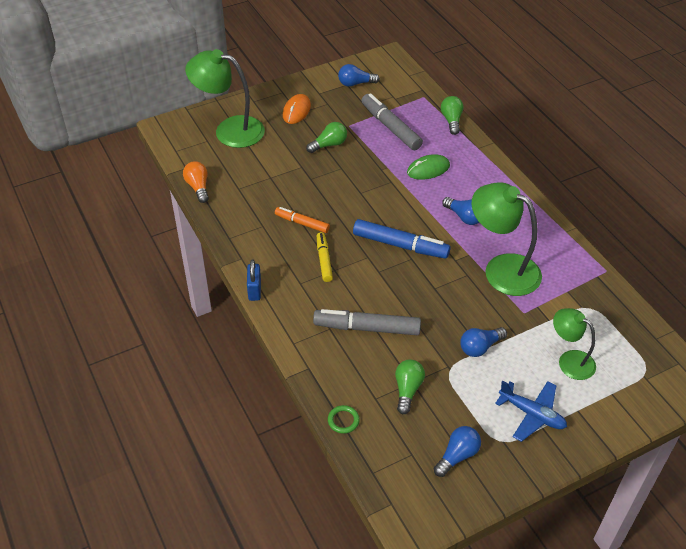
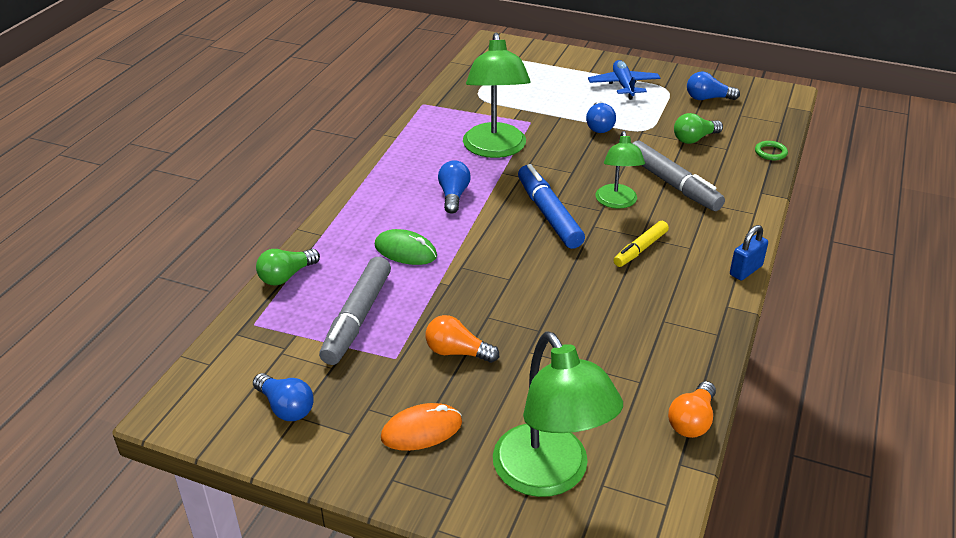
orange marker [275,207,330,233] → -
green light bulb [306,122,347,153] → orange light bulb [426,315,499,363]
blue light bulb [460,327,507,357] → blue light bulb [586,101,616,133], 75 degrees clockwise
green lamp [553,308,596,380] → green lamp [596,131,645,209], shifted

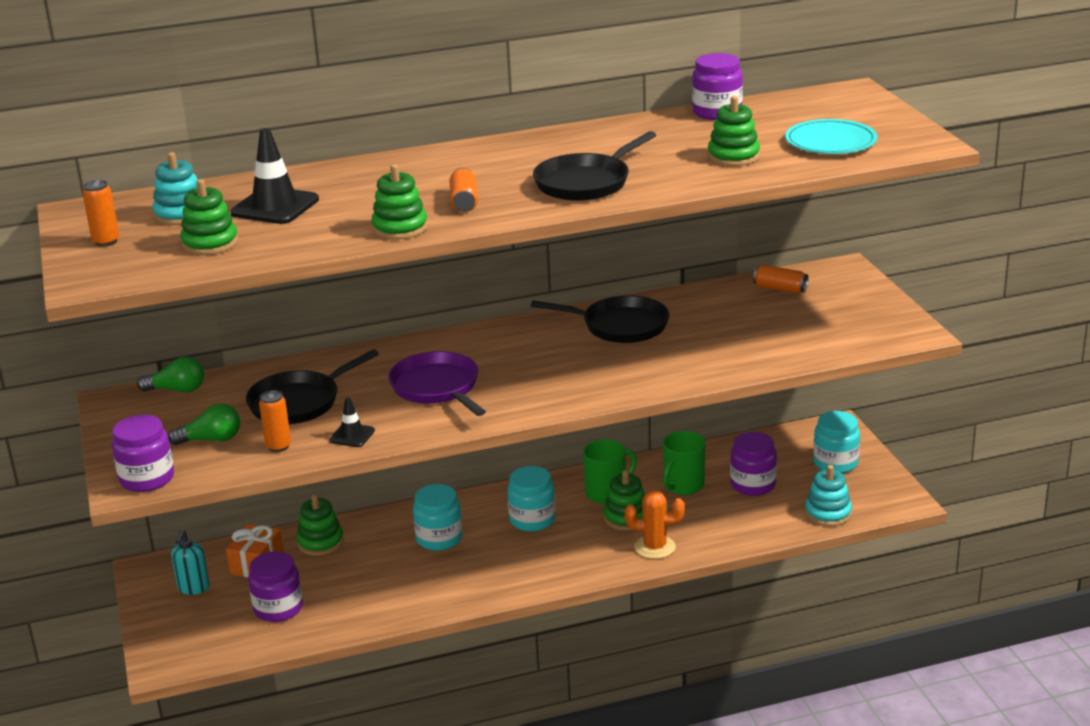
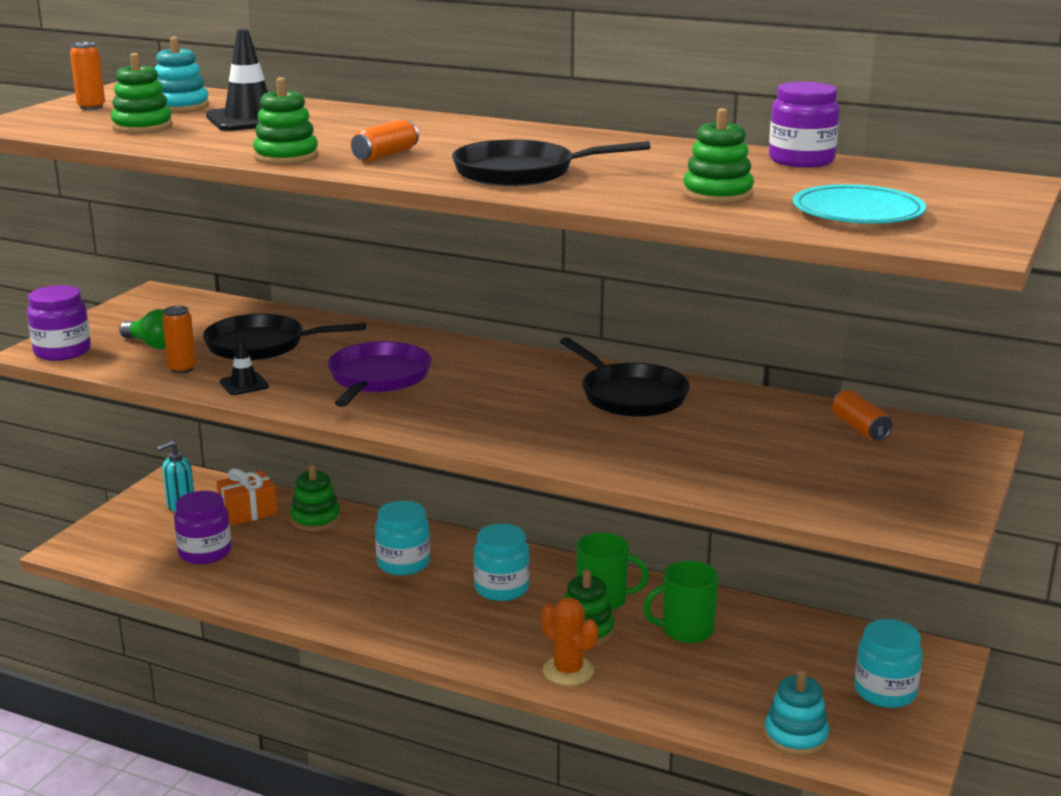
green light bulb [137,356,204,393] → -
purple jar [730,432,777,496] → -

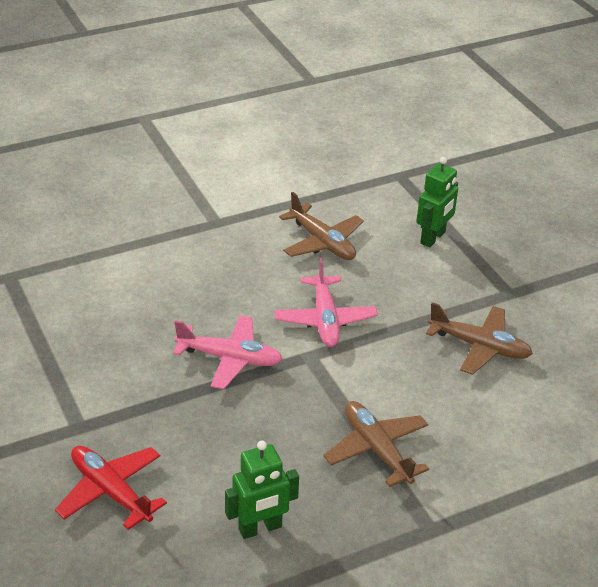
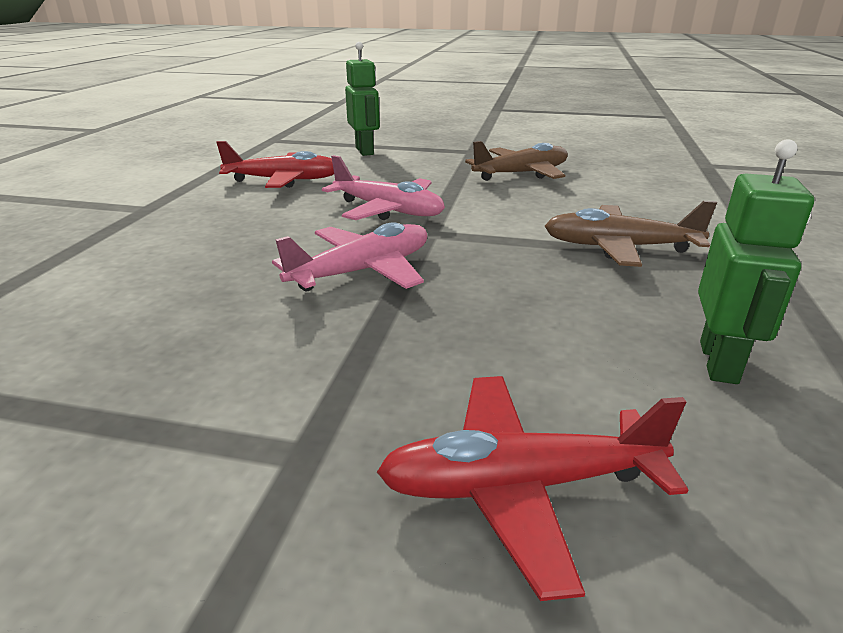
brown plane [279,192,364,260] → red plane [216,141,334,188]

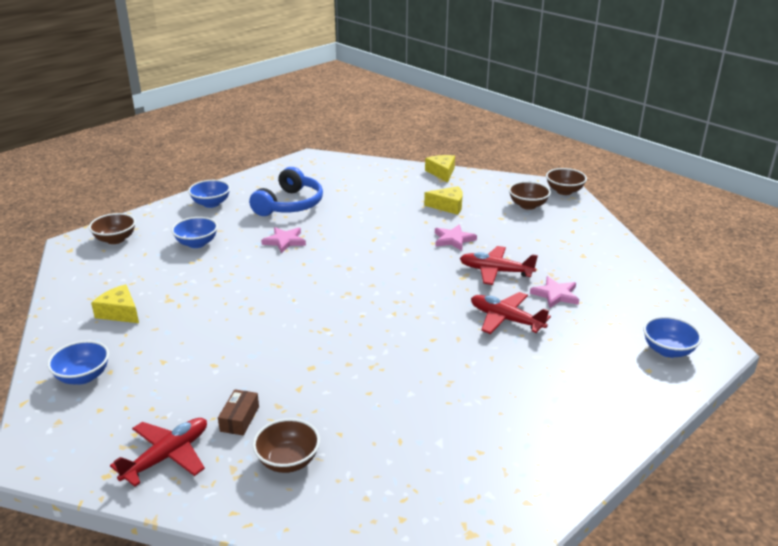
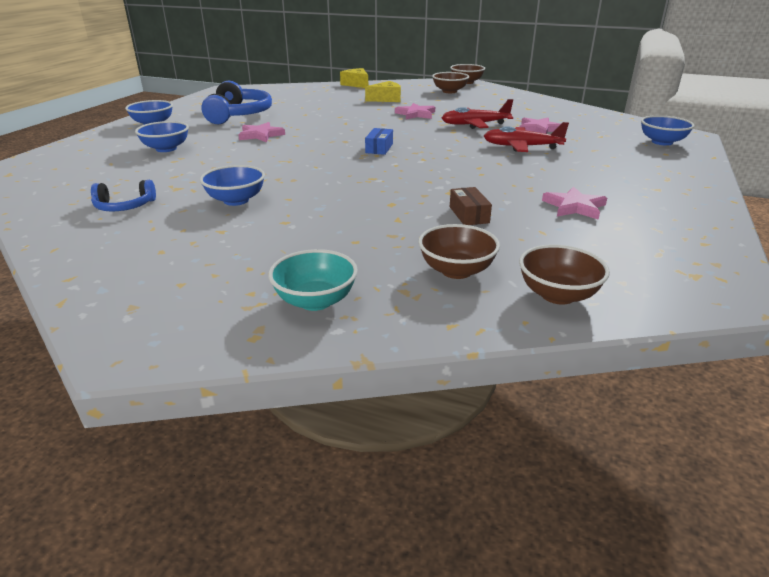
blue bowl [47,340,109,384] → blue bowl [200,165,265,206], shifted
brown bowl [89,213,136,244] → brown bowl [519,244,610,305], shifted
yellow cheese [91,284,139,323] → blue headphones [91,180,156,212]
red plane [110,418,207,487] → turquoise bowl [268,249,358,311]
brown box [218,389,259,436] → brown box [450,187,492,225], shifted
- → blue box [365,128,393,155]
- → pink star [542,187,607,220]

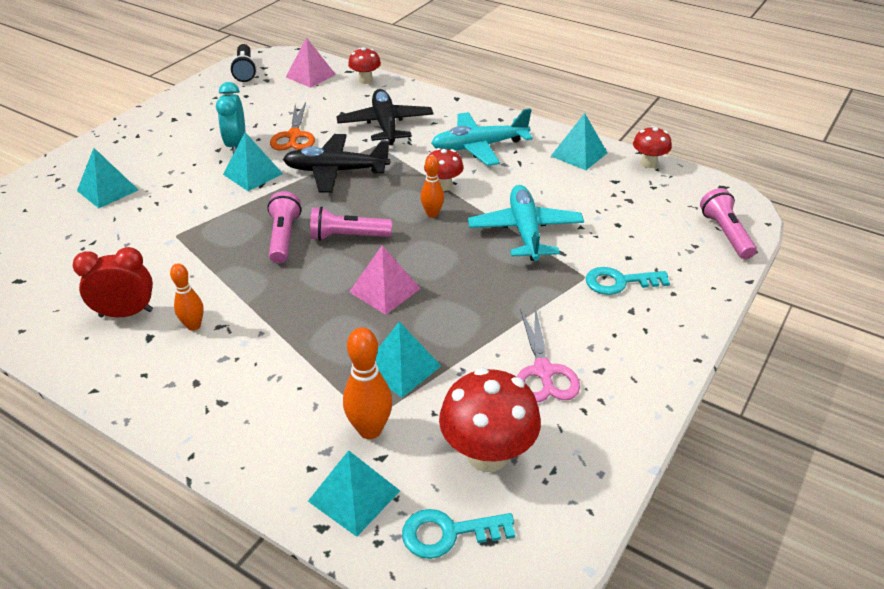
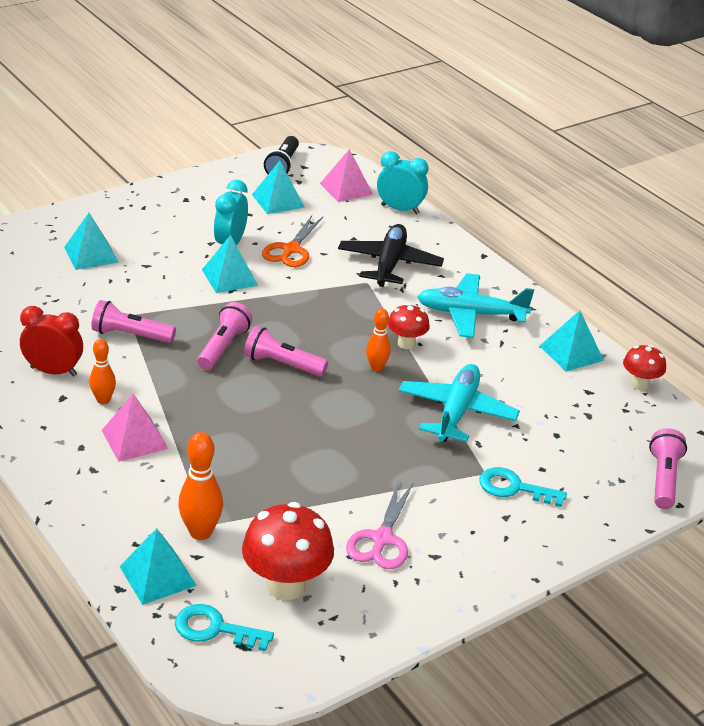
black plane [283,134,390,193] → -
red mushroom [348,47,381,84] → turquoise clock [377,151,429,214]
pink pyramid [349,245,421,315] → pink pyramid [102,394,169,462], shifted
turquoise pyramid [375,322,441,398] → turquoise pyramid [252,161,305,214], shifted
- → pink flashlight [91,300,176,343]

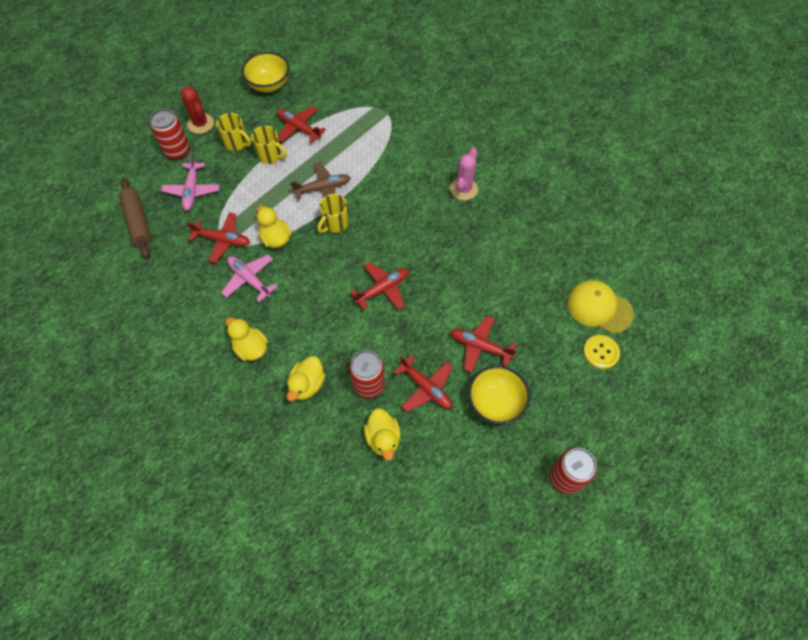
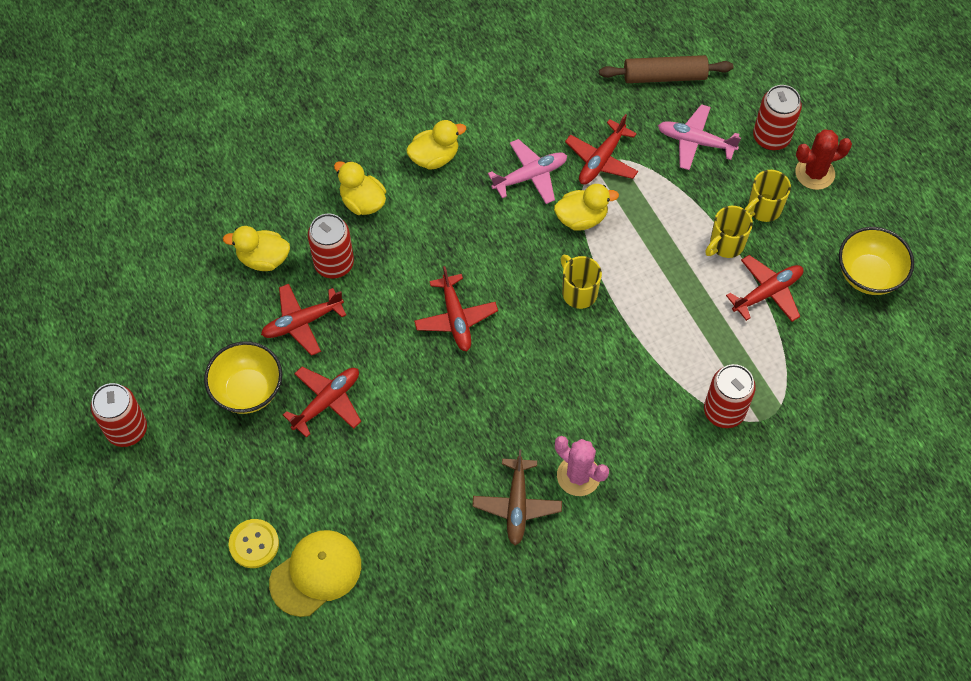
brown plane [290,162,351,200] → brown plane [472,449,562,545], shifted
- → red can [704,364,756,428]

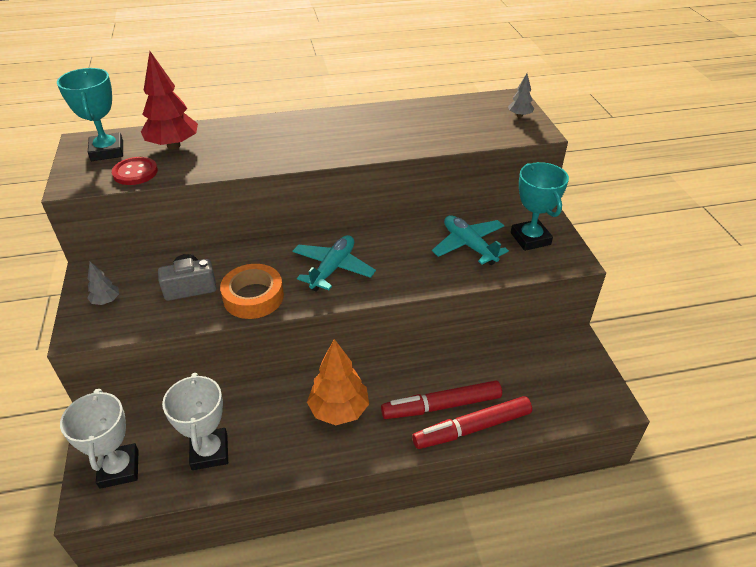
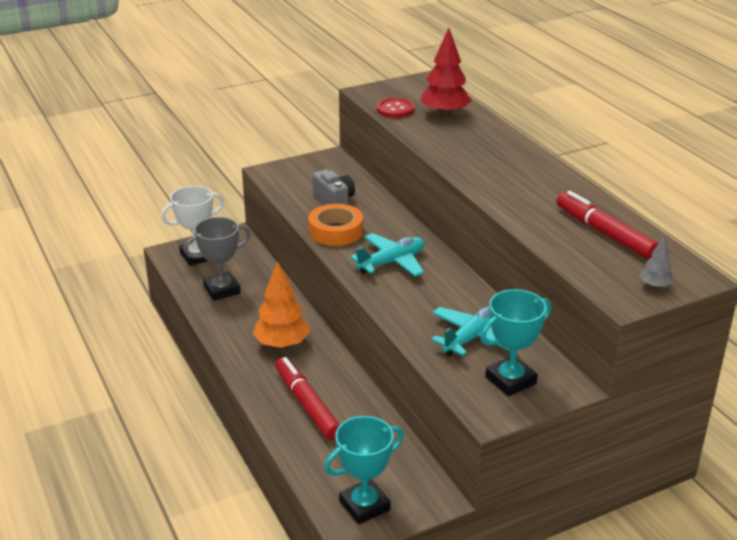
turquoise trophy [57,68,123,161] → turquoise trophy [324,416,404,525], shifted
grey tree [87,262,119,305] → -
white trophy [162,373,228,470] → grey trophy [184,217,251,301]
turquoise plane [293,235,376,292] → turquoise plane [350,233,425,277], 45 degrees counterclockwise
red marker [412,396,532,449] → red marker [557,191,658,259], shifted

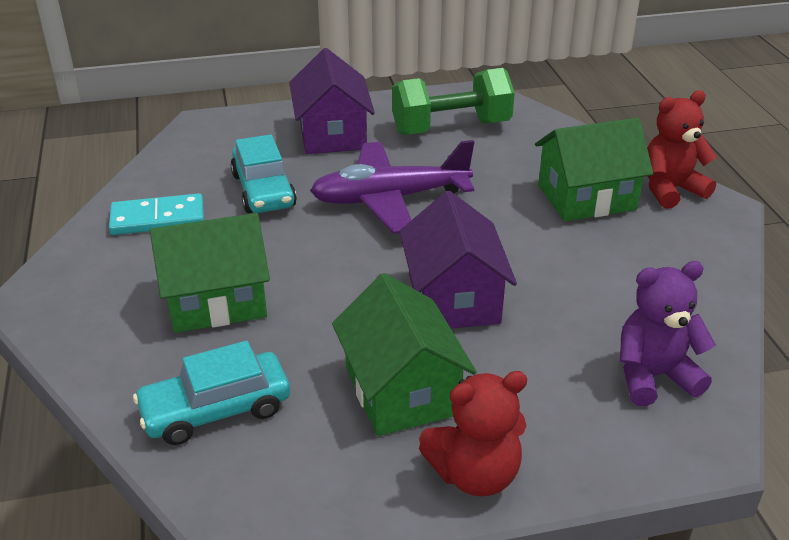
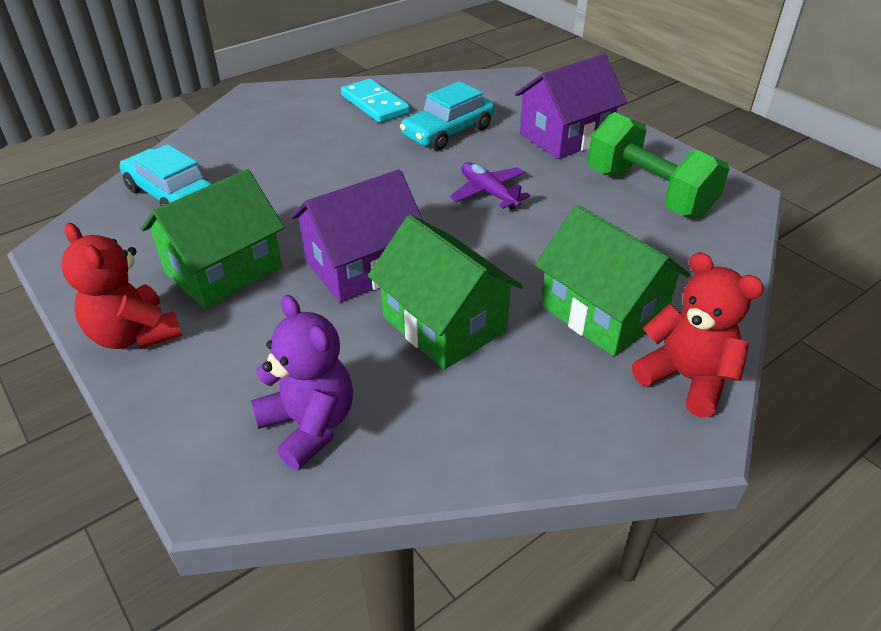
green house [150,213,270,333] → green house [368,215,523,370], shifted
purple plane [310,140,474,234] → purple plane [450,162,531,210], x0.54

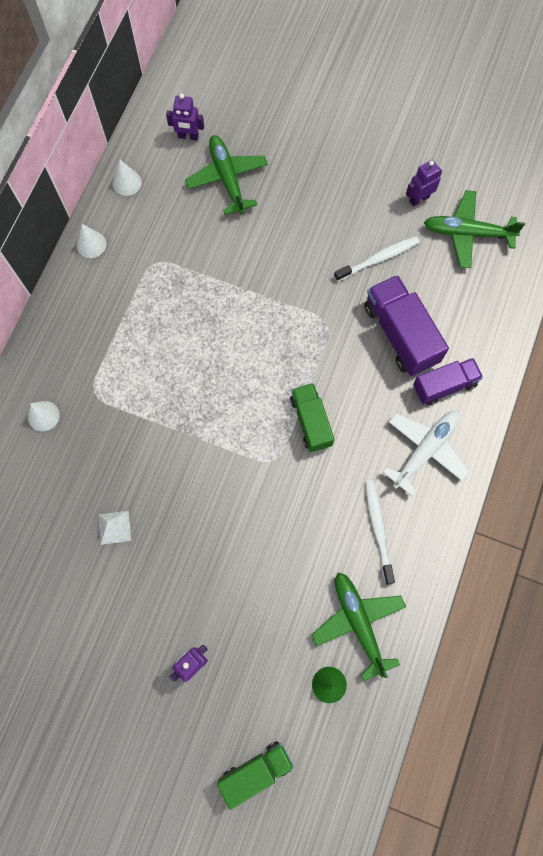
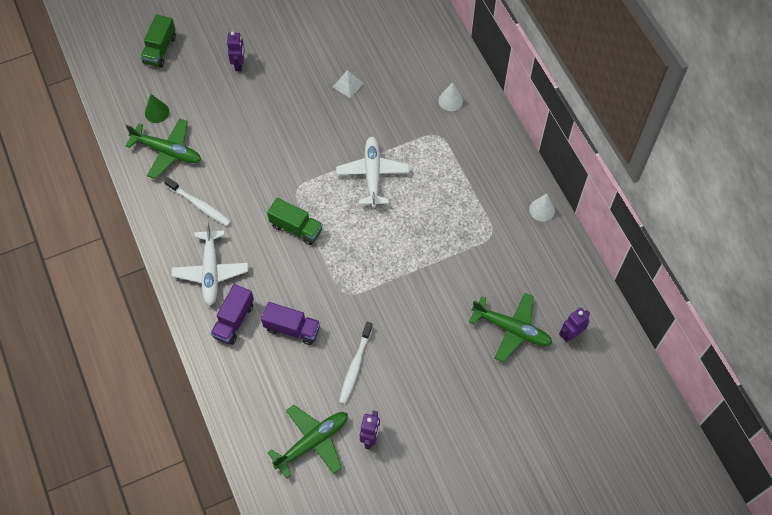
white cone [112,160,142,196] → -
purple truck [365,275,449,376] → purple truck [261,302,320,345], x0.66
- → white plane [336,136,409,208]

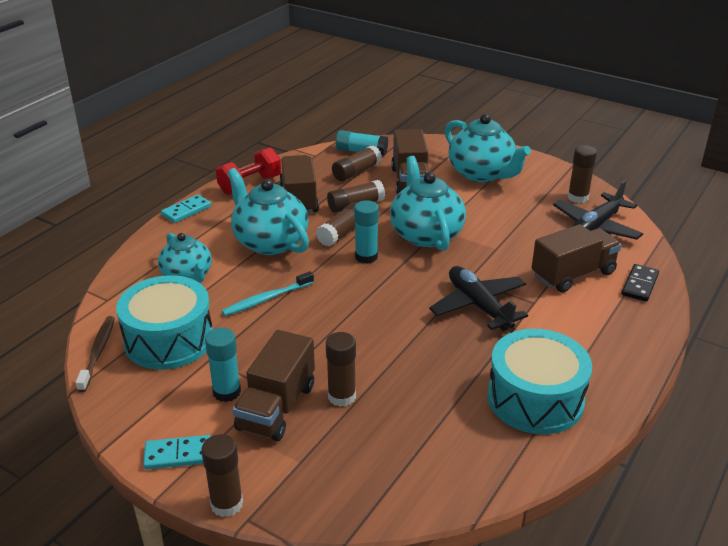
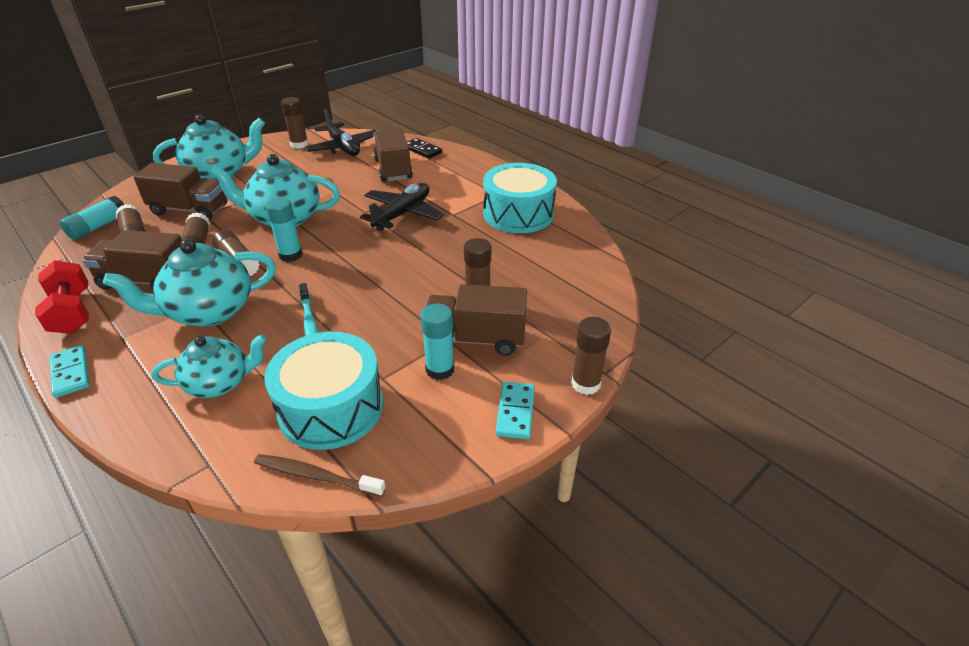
brown truck [232,330,315,441] → brown truck [425,284,527,356], 150 degrees clockwise
black plane [429,266,528,331] → black plane [360,183,444,231], 135 degrees clockwise

